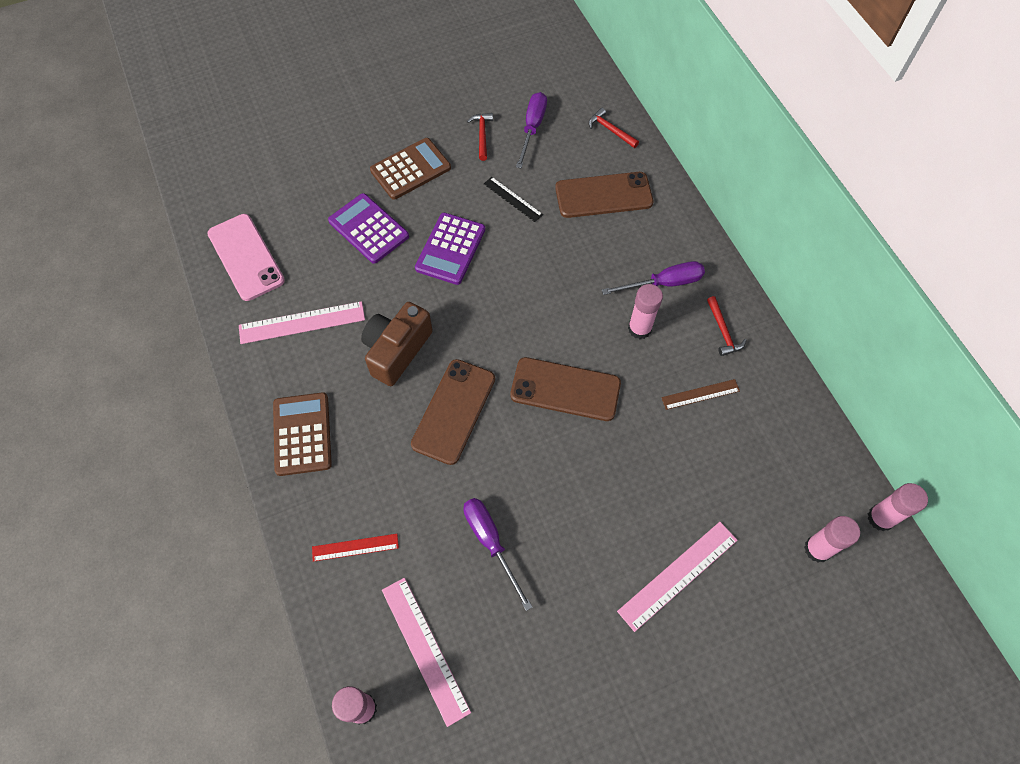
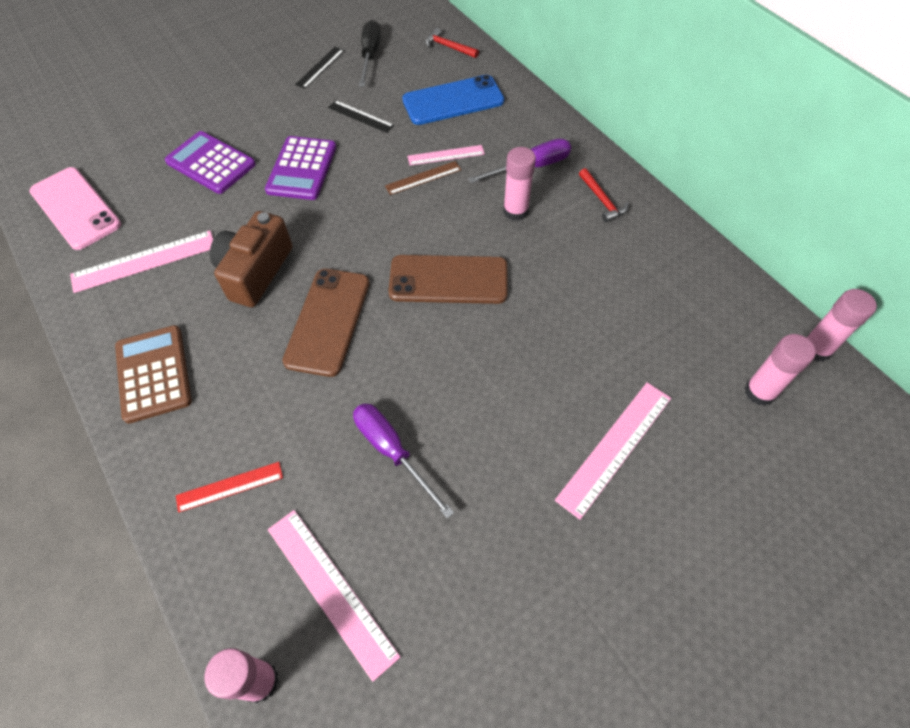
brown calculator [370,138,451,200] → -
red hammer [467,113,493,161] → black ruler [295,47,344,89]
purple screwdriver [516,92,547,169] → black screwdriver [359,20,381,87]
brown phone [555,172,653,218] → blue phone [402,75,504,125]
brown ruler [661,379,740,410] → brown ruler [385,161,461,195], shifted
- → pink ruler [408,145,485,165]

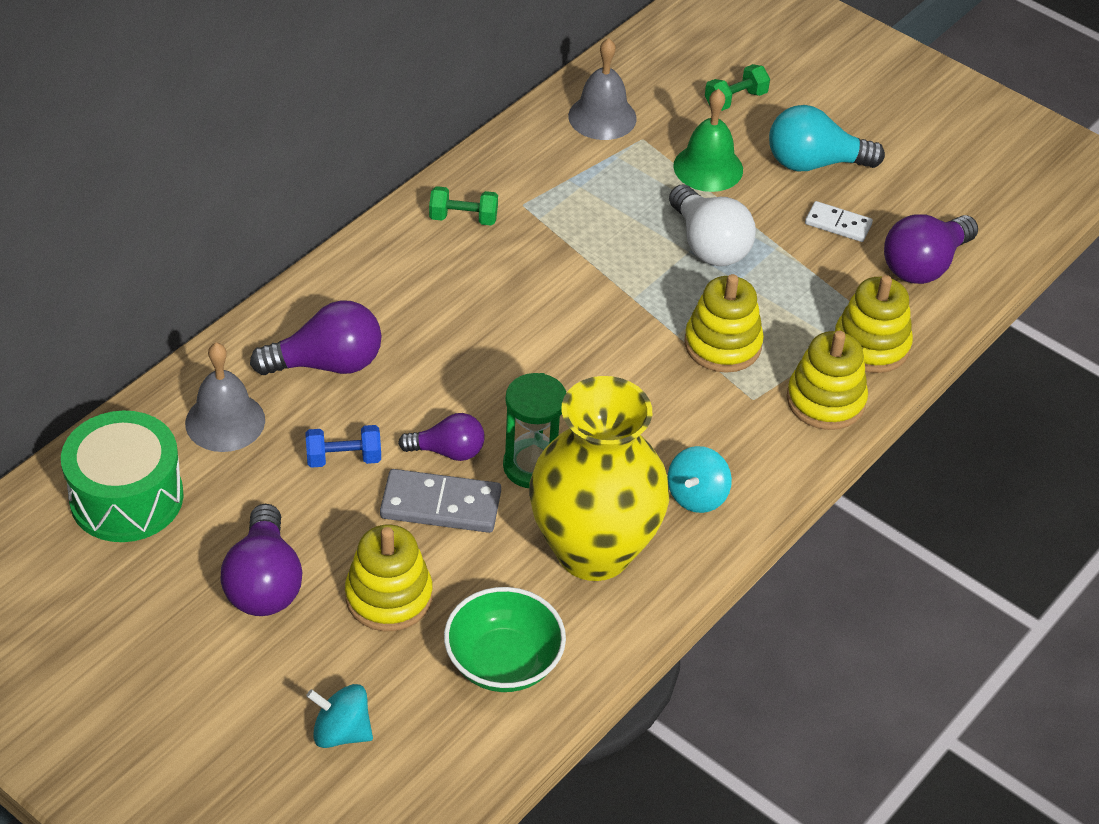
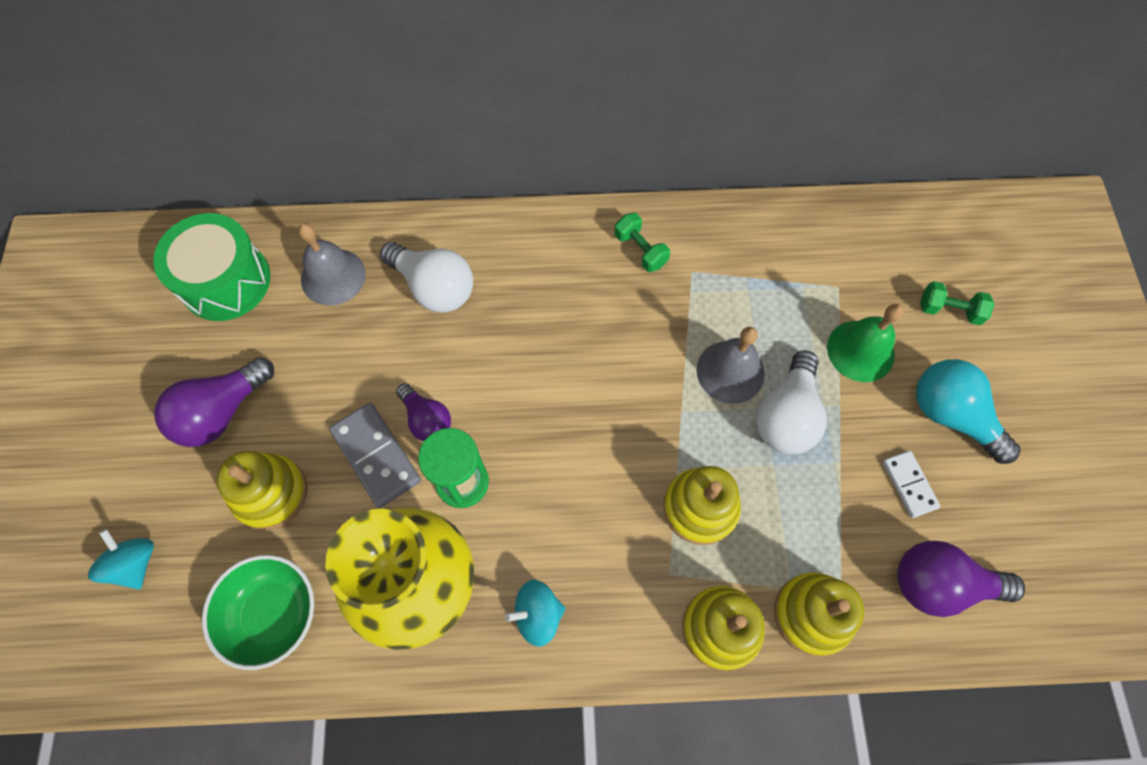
purple light bulb [250,300,382,375] → white light bulb [380,242,473,313]
blue dumbbell [305,425,381,468] → -
grey bell [568,38,637,140] → grey bell [697,327,764,404], shifted

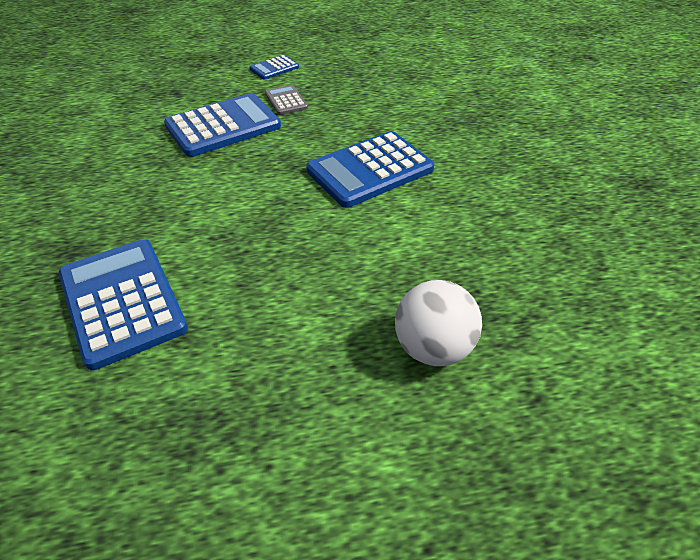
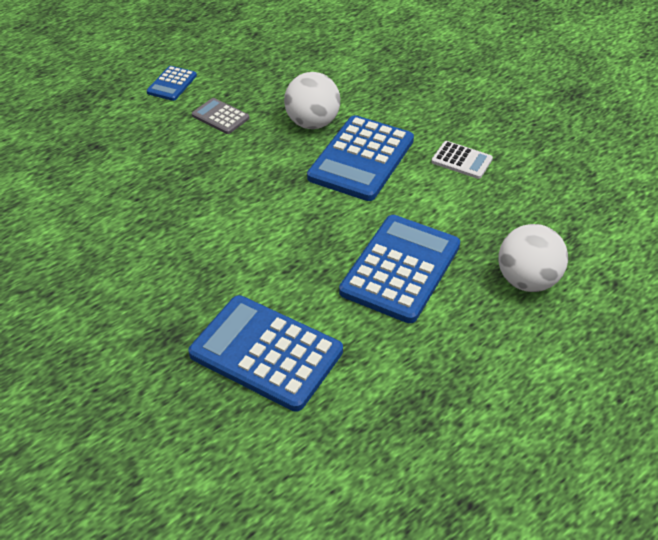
blue calculator [164,93,281,157] → blue calculator [339,215,460,323], shifted
- → white ball [284,72,340,129]
- → white calculator [432,141,493,179]

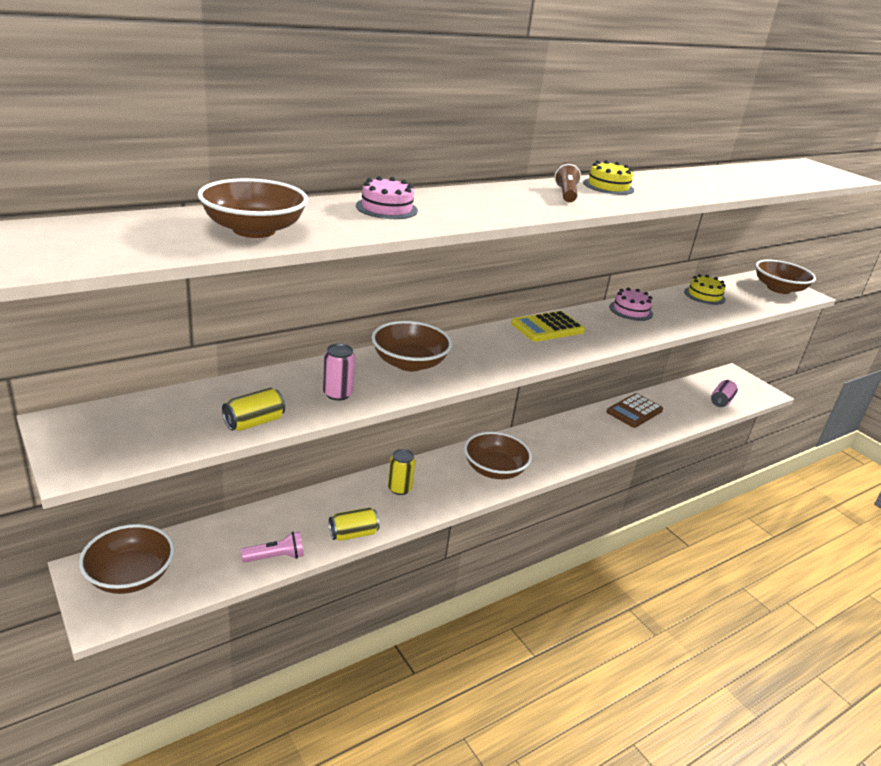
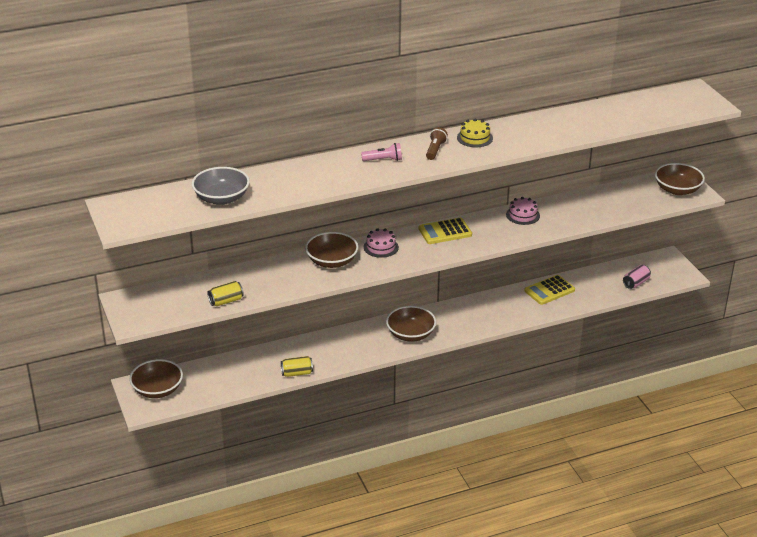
brown bowl [198,178,308,238] → grey bowl [192,167,250,205]
pink flashlight [241,531,304,563] → pink flashlight [361,143,402,161], shifted
pink can [323,343,355,401] → -
pink cake [356,176,418,219] → pink cake [364,228,399,258], shifted
yellow can [388,449,415,495] → -
brown calculator [607,393,663,428] → yellow calculator [524,275,575,305]
yellow cake [684,274,726,305] → -

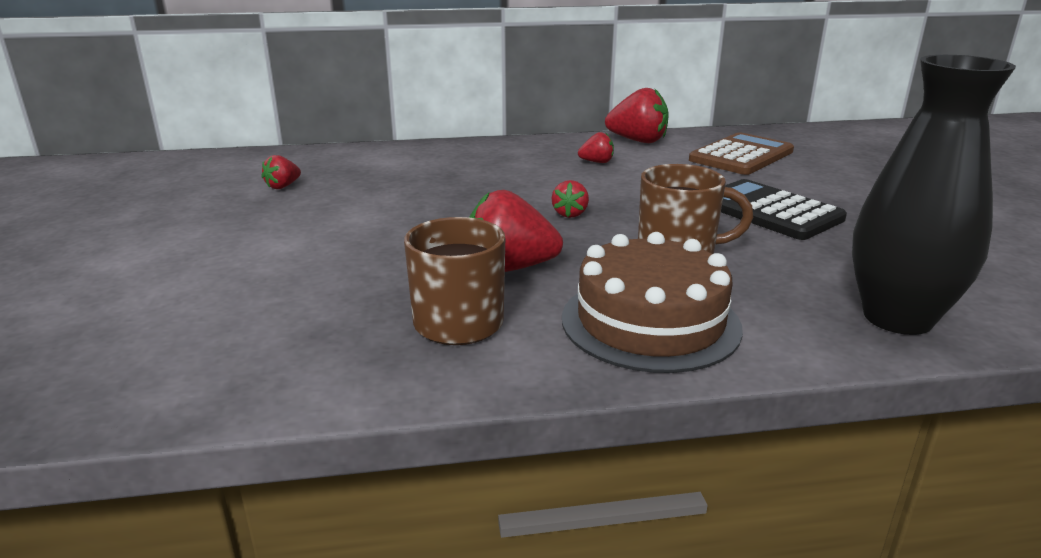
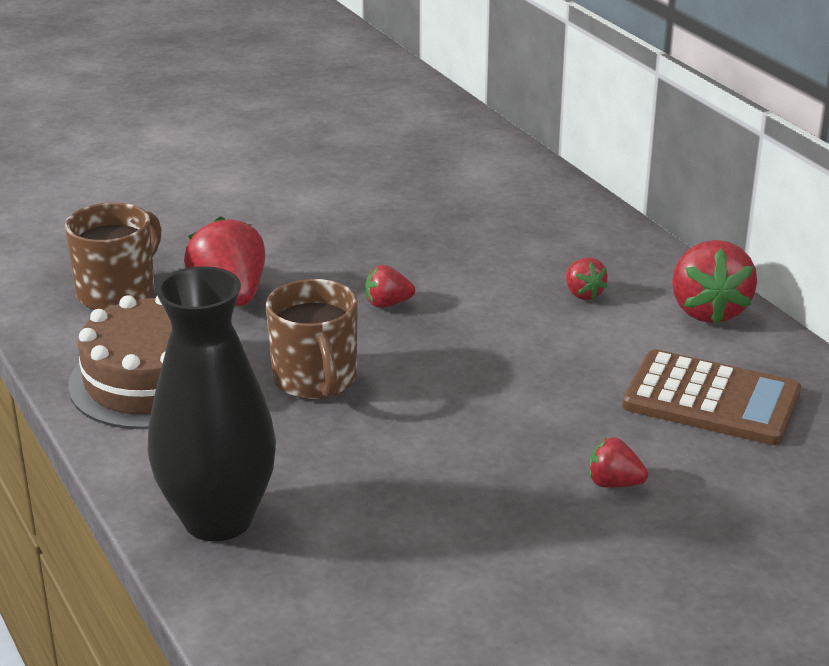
red strawberry [261,155,301,189] → red strawberry [589,437,648,488], shifted
black calculator [721,179,847,240] → -

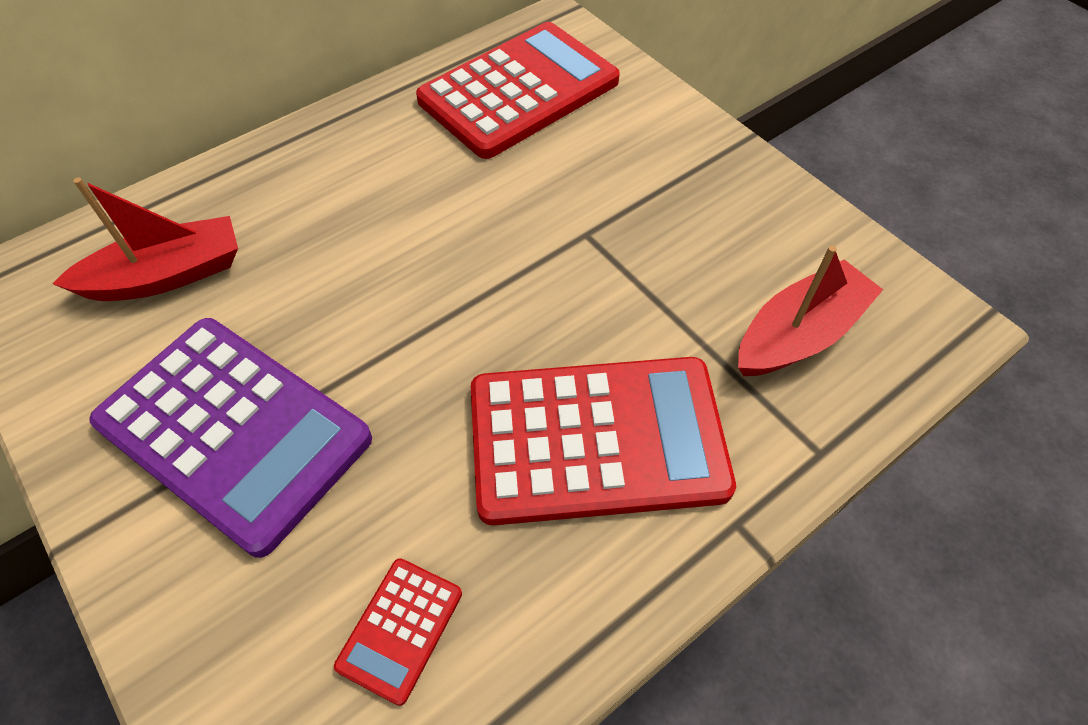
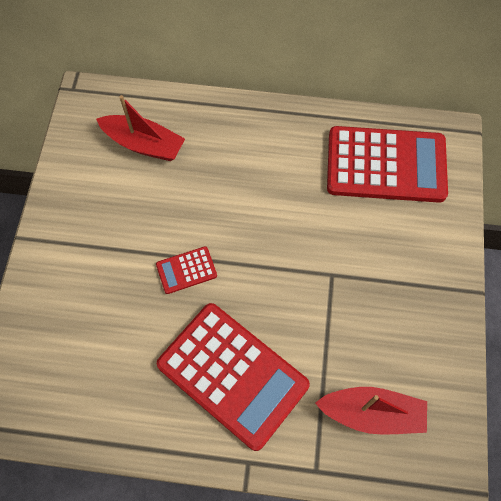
purple calculator [89,318,372,558] → -
red calculator [334,558,462,706] → red calculator [156,246,217,294], shifted

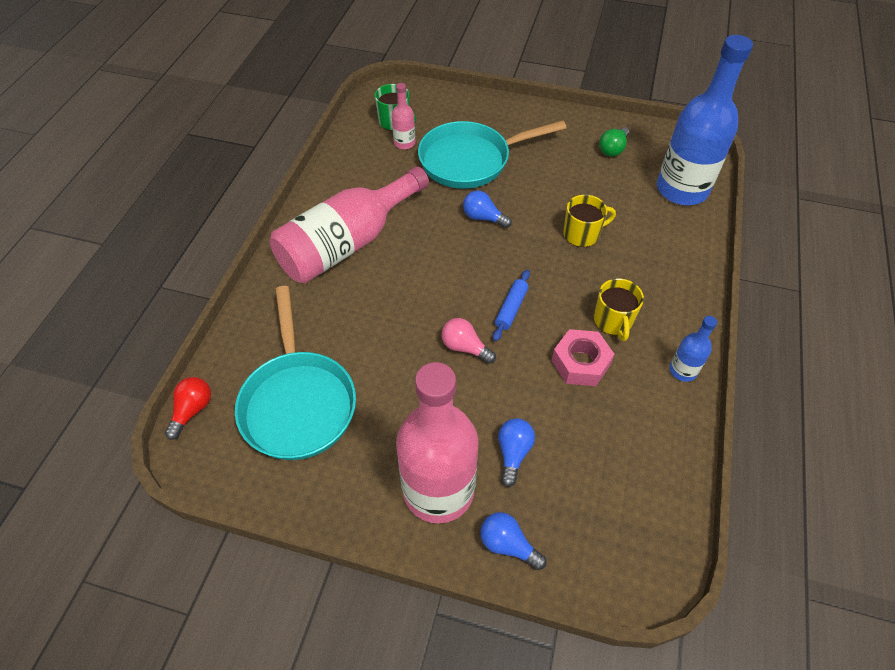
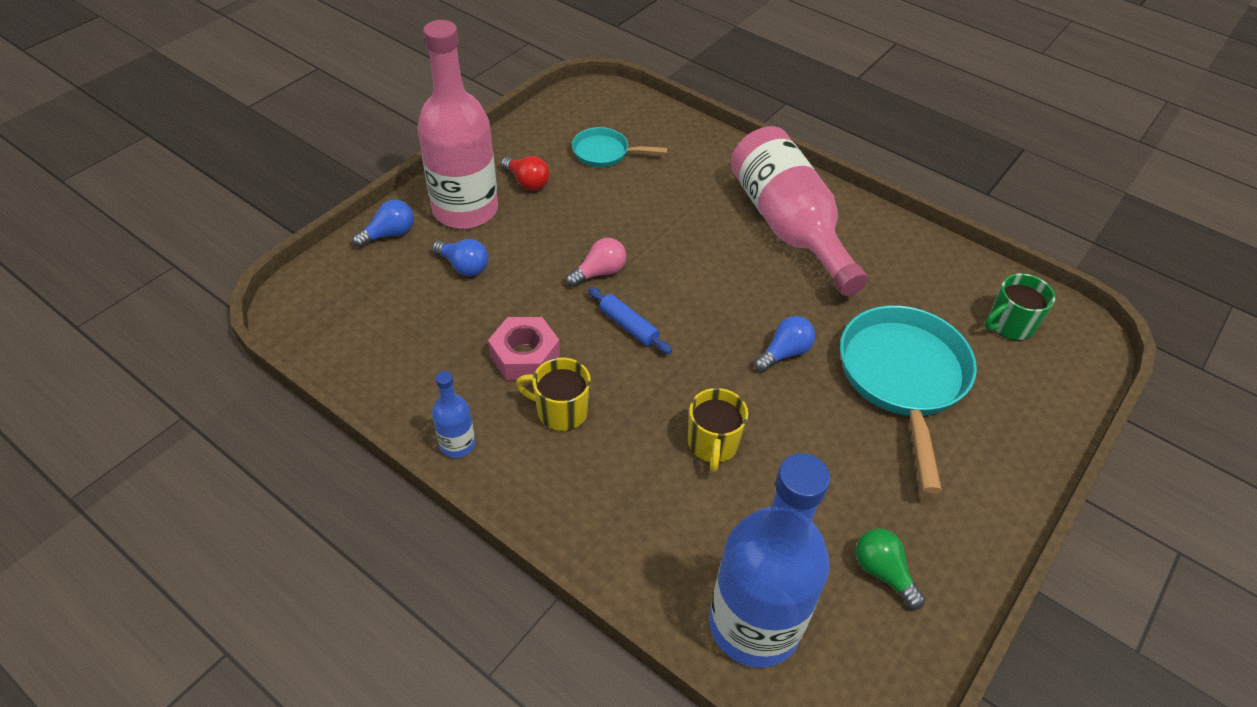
red light bulb [165,377,211,440] → red light bulb [501,156,550,191], shifted
turquoise pan [235,286,356,460] → turquoise pan [572,127,668,167], x0.52
pink bottle [392,83,415,149] → -

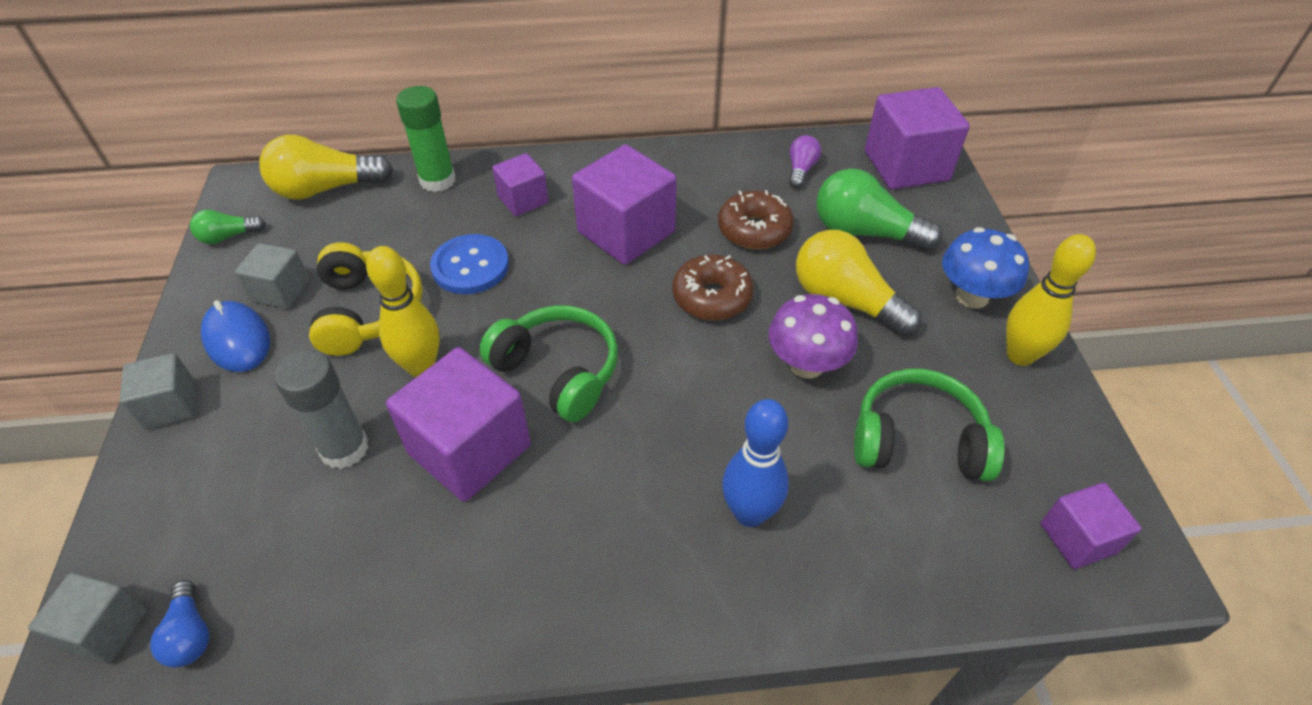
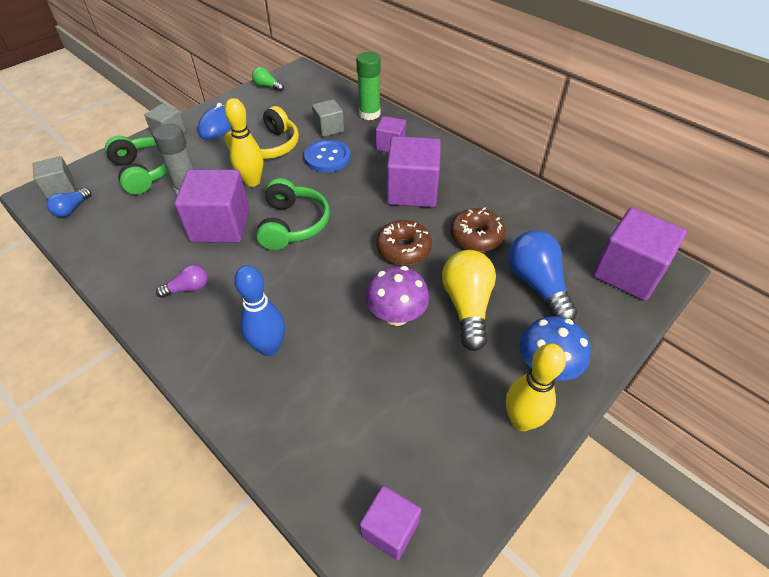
grey cube [235,243,310,309] → grey cube [312,99,344,137], shifted
yellow light bulb [259,135,393,200] → -
purple light bulb [789,135,821,188] → purple light bulb [156,264,208,298], shifted
green light bulb [816,168,942,251] → blue light bulb [508,230,577,321]
green headphones [854,369,1005,482] → green headphones [105,136,168,195], shifted

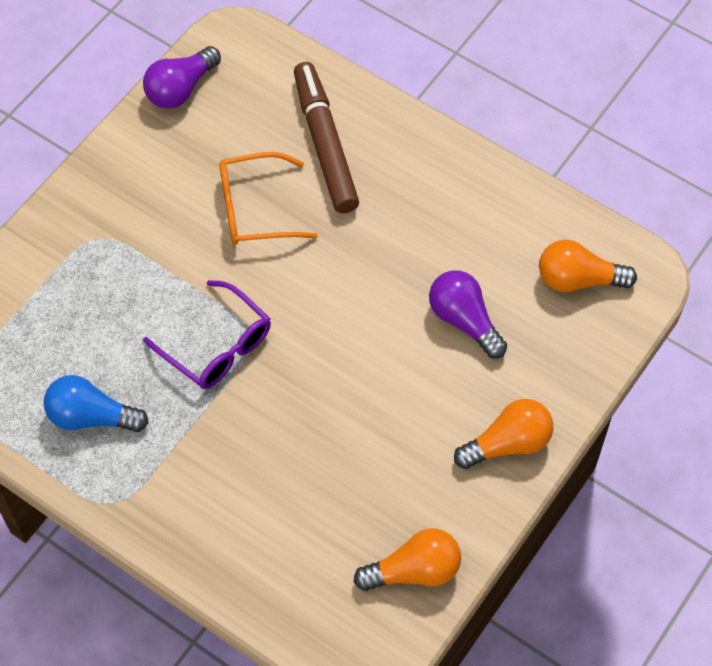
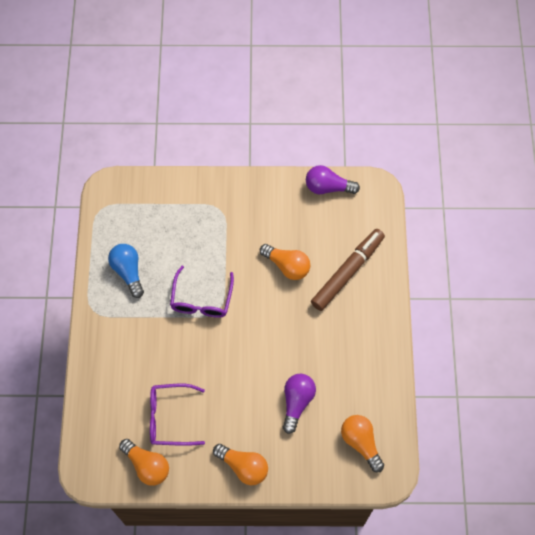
orange glasses [219,152,318,245] → orange light bulb [260,244,310,280]
- → purple glasses [150,383,205,446]

